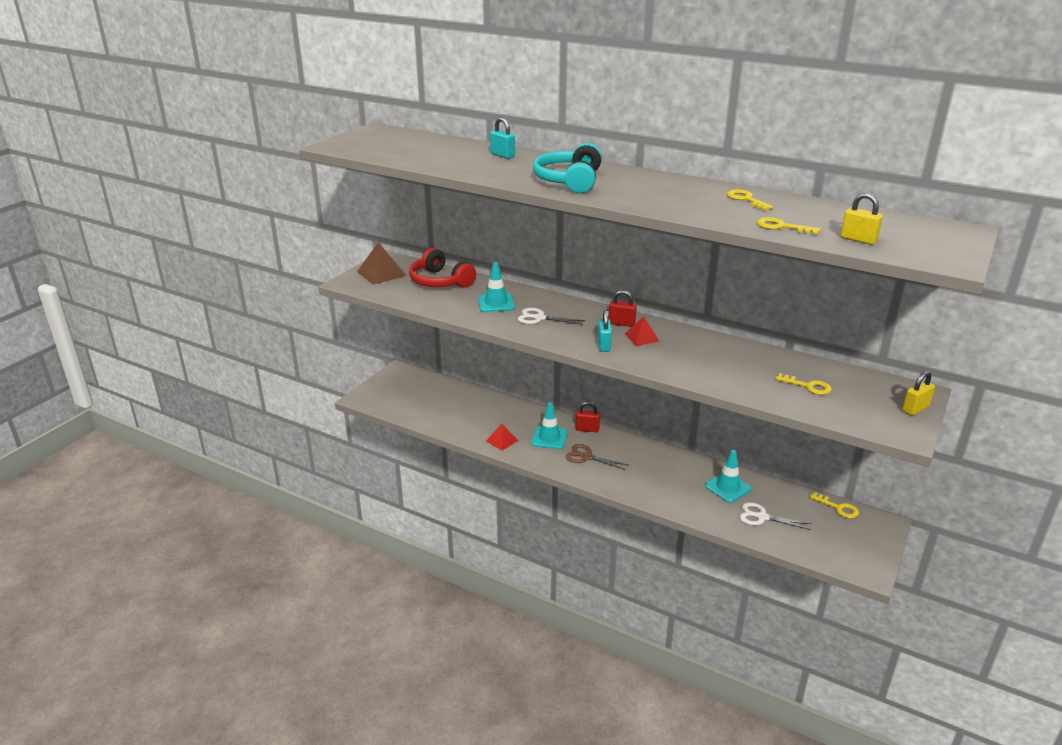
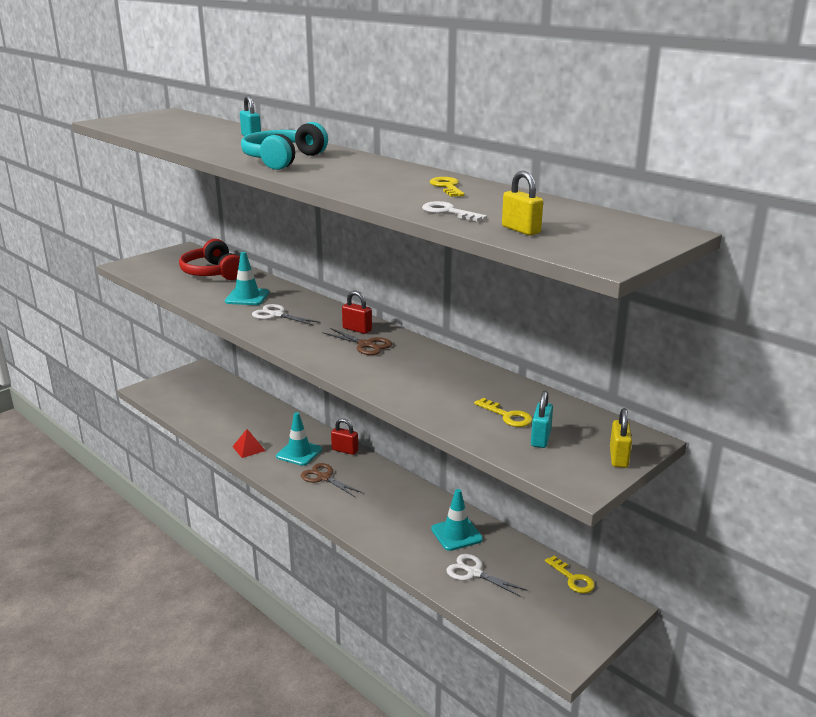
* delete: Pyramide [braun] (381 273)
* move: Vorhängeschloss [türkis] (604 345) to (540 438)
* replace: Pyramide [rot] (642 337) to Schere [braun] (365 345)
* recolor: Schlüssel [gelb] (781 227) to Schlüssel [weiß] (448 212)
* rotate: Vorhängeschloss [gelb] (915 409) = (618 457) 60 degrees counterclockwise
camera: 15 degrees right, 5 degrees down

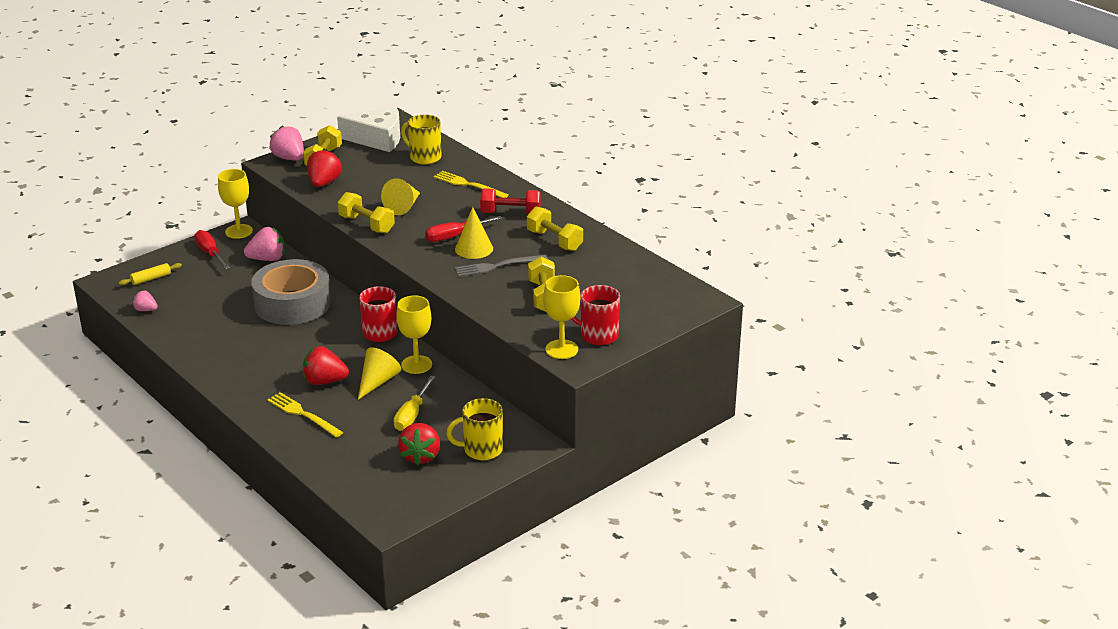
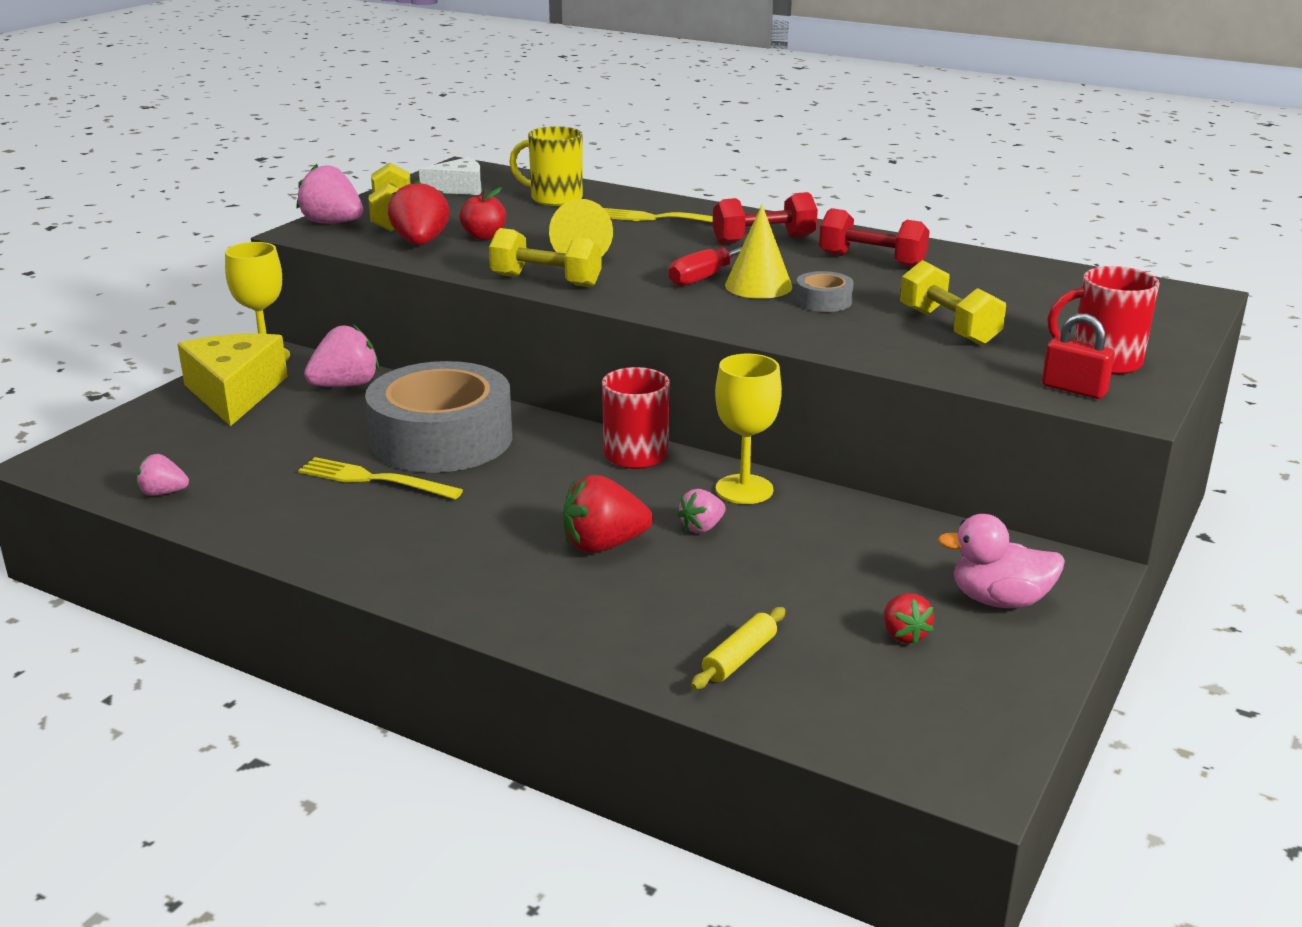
* delete: Schraubenzieher [gelb] (412 415)
* insert: Apfel [rot] (484 236)
* move: Nudelholz [gelb] (151 279) to (739 658)
* move: Gabel [gelb] (303 414) to (374 479)
* replace: Schraubenzieher [rot] (210 253) to Käse [gelb] (234 393)
* replace: Kegel [gelb] (377 382) to Erdbeere [rosa] (702 527)
* replace: Tasse [gelb] (481 450) to Ente [rosa] (999 600)
* replace: Gabel [grau] (497 266) to Klebeband [grau] (823 301)
* replace: Kelch [gelb] (561 349) to Vorhängeschloss [rot] (1074 389)
* recolor: Hantel [gelb] (554 241) to Hantel [rot] (872 261)
* resize: Käse [weiß] (378 139) = (459 188) x0.60
* resize: Erdbeere [rot] (420 456) = (904 635) x0.58
camera: 20 degrees left, 5 degrees down

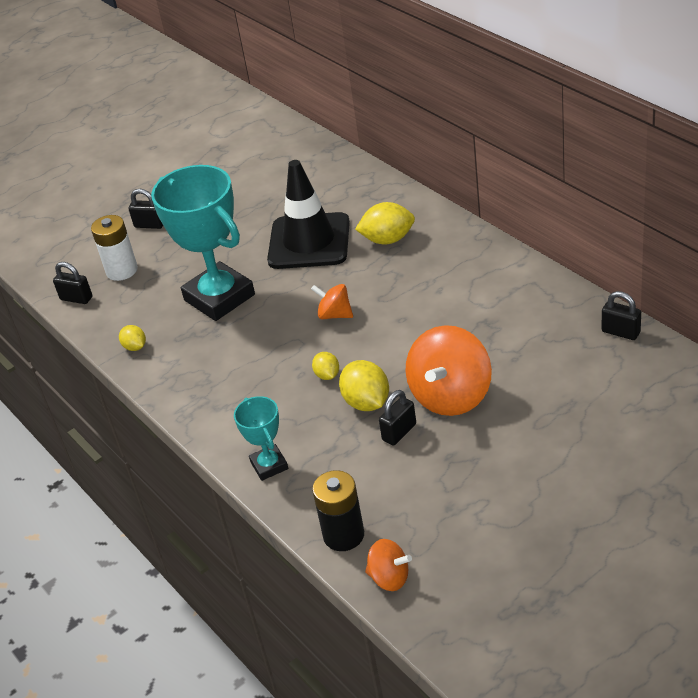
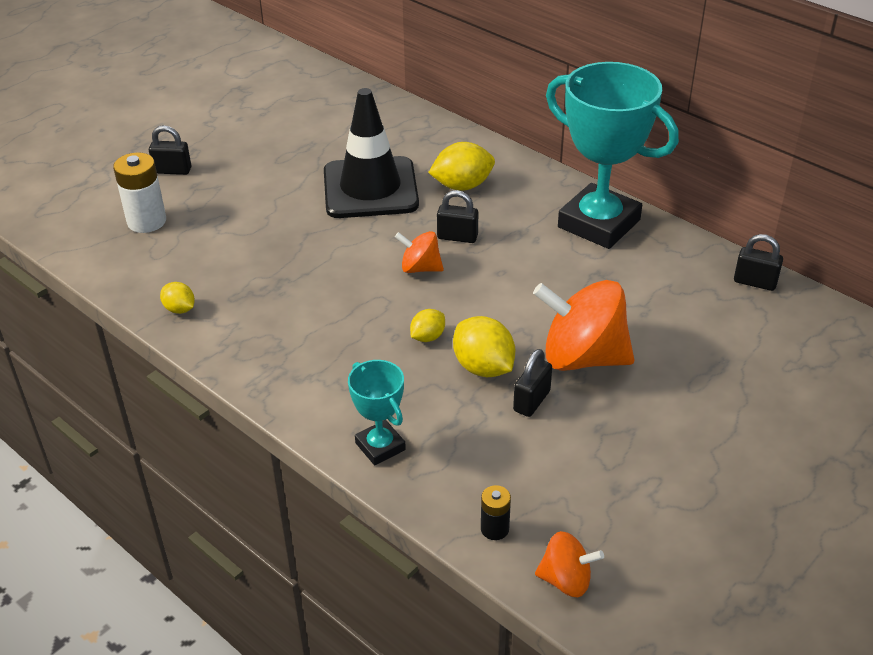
* move: Vorhängeschloss [schwarz] (76 298) to (457 237)
* move: Pokal [türkis] (219 297) to (599 223)
* rotate: Zitrone [gelb] (327 375) = (427 337) 75 degrees clockwise
* rotate: Kreisel [orange] (451 396) = (582 357) 90 degrees clockwise
* resize: Batterie [schwarz] (343 535) = (494 529) x0.55
camera: 15 degrees left, 0 degrees up

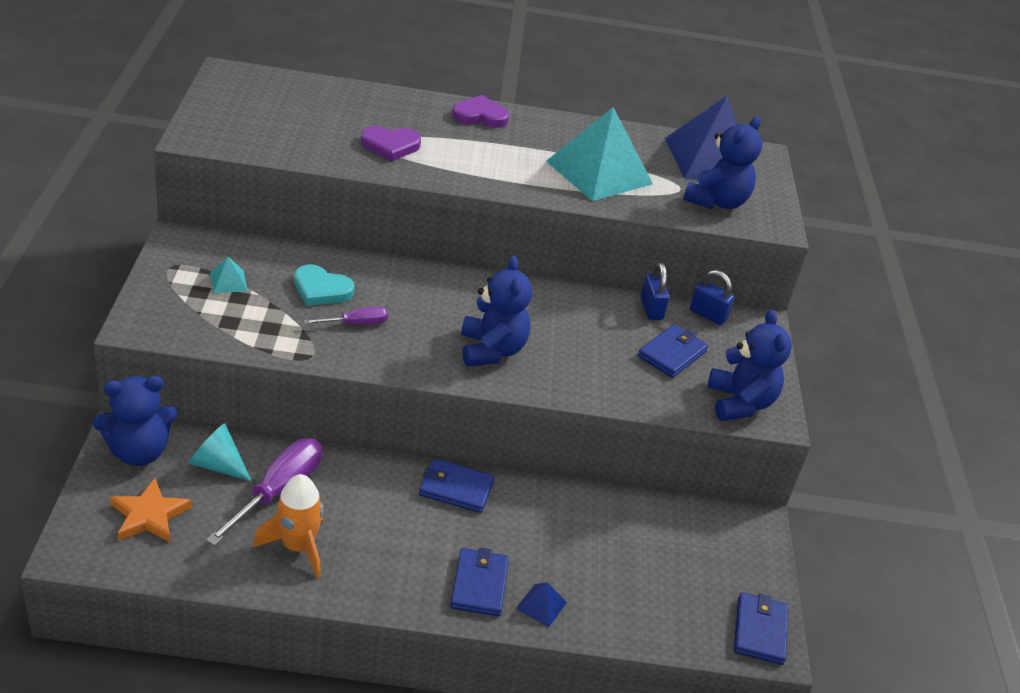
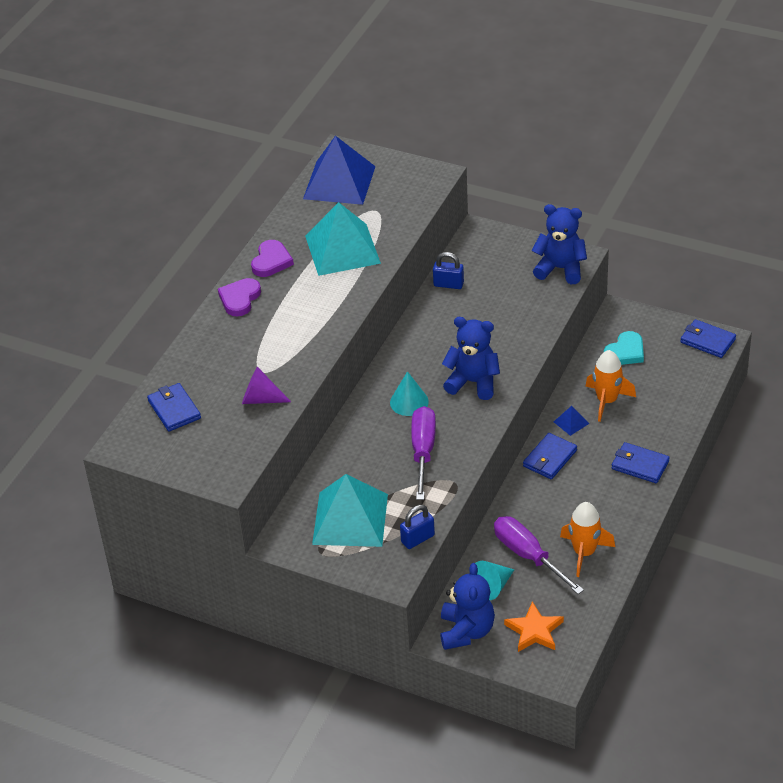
* delete: Teddybär [blau] (717 202)
* insert: Kegel [lila] (261 399)
* insert: Kegel [türkis] (409 402)
* insert: Rakete [orange] (607 401)
* move: Herz [türkis] (321 289) to (625 352)
* move: Herz [lila] (390 146) to (271 261)
* move: Pyramide [blau] (541 605) to (571 422)
* move: Geldbörse [blau] (672 354) to (174 409)
* move: Vorhängeschloss [blau] (708 315) to (417 539)
* resize: Pyramide [türkis] (228 281) = (350 519) x2.50
* resize: Schraubenzieher [lila] (357 324) = (423 451) x1.81
camera: 60 degrees left, 5 degrees up

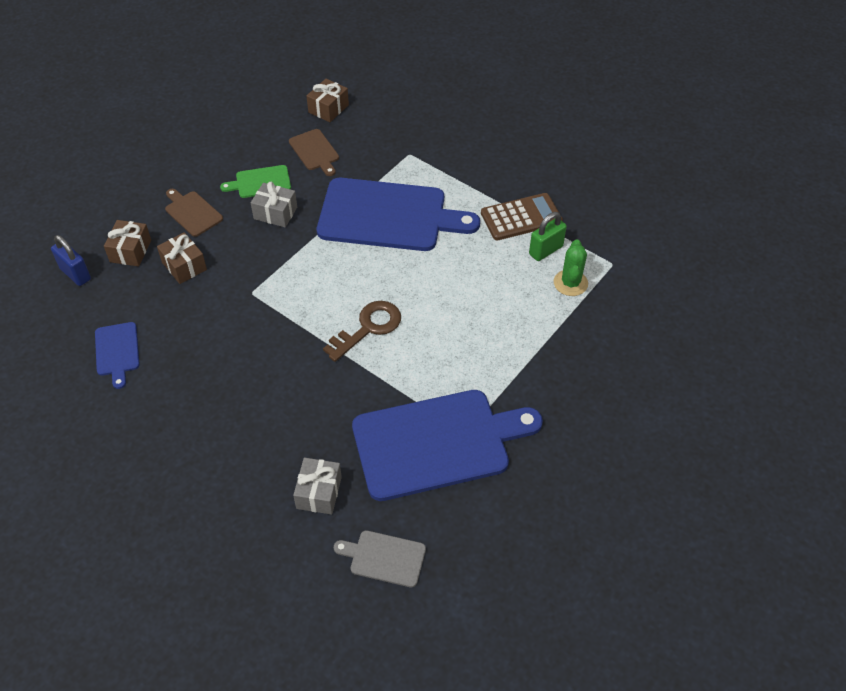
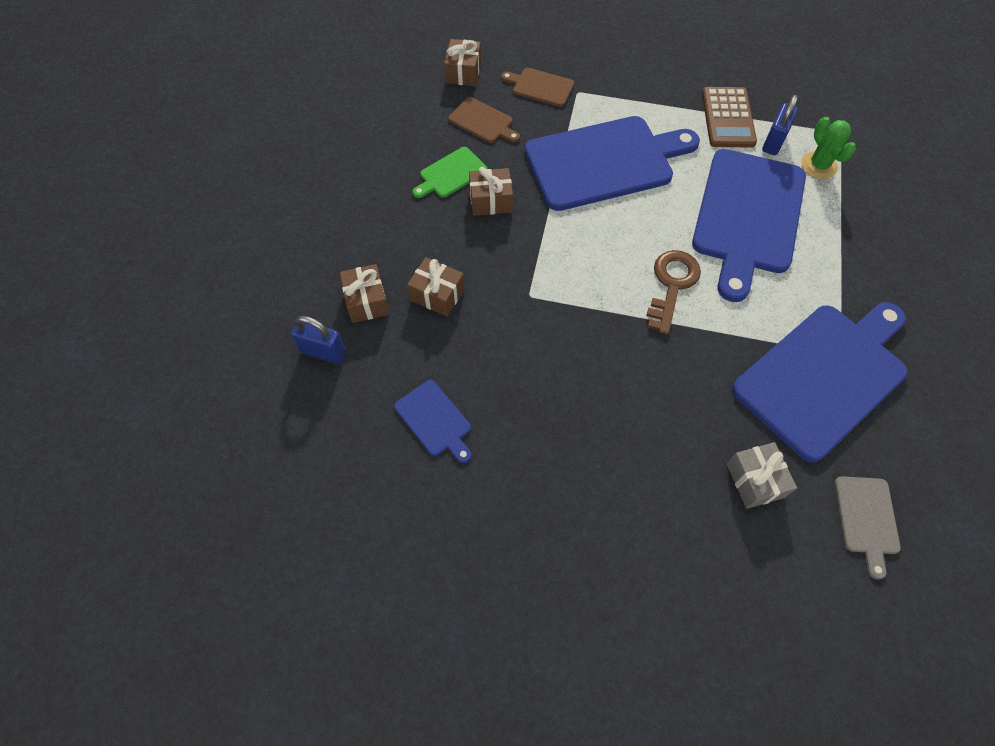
* insert: Schneidebrett [blau] (747 216)
* move: Schneidebrett [braun] (192 212) to (540 87)
* recolor: Geschenk [grau] (275 213) to Geschenk [braun] (490 201)
* recolor: Vorhängeschloss [grün] (545 250) to Vorhängeschloss [blau] (773 142)
* rotate: Schneidebrett [grau] (384 558) = (866 519) 75 degrees counterclockwise
* rotate: Taschenrechner [braun] (521 217) = (727 118) 135 degrees clockwise
camera: 25 degrees left, 10 degrees up

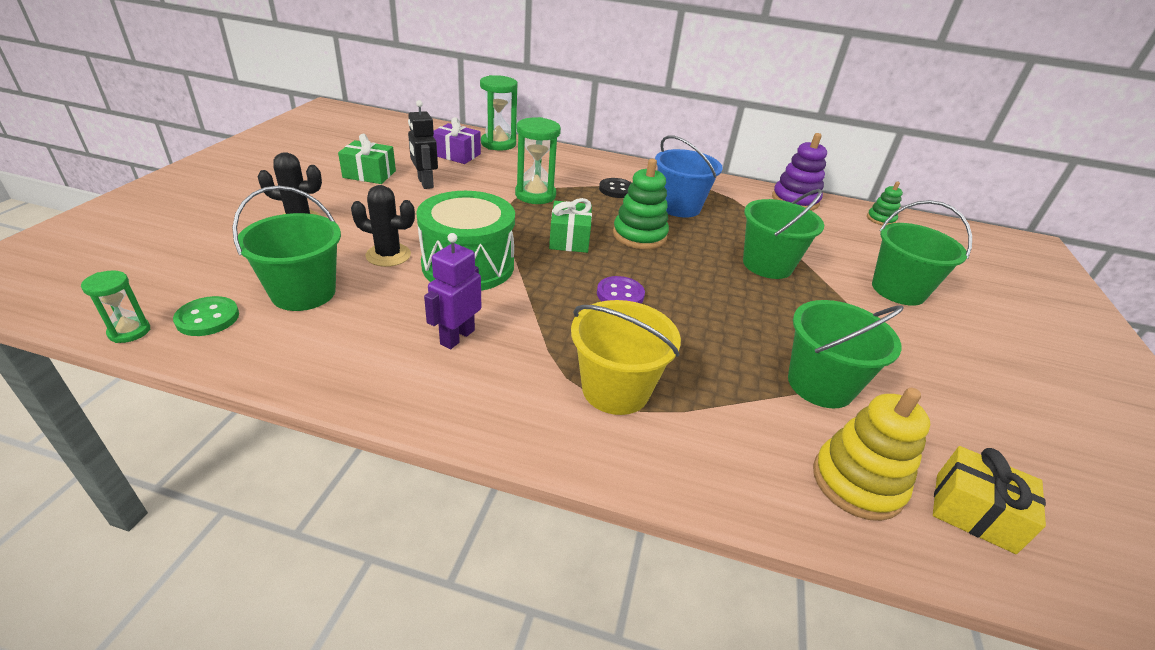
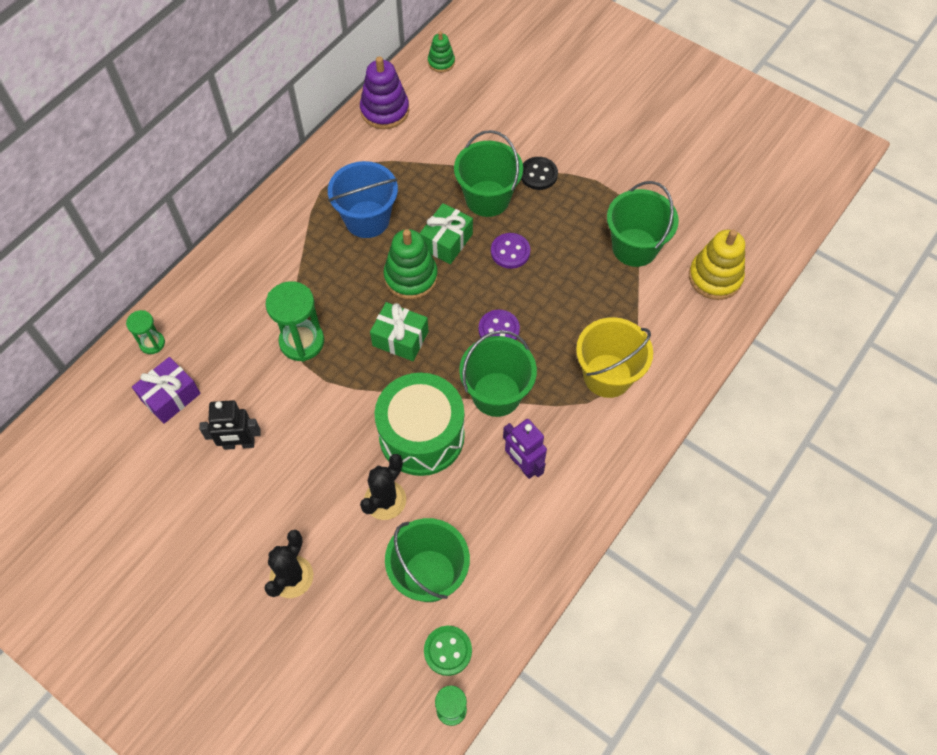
* delete: Geschenk [gelb] (974 512)
* insert: Knopf [lila] (510 252)
* move: Geschenk [grün] (369 174) to (446 241)
* move: Knopf [schwarz] (616 189) to (538 174)
* move: Eimer [grün] (898 290) to (496 394)
* resize: Sanduhr [grün] (498 144) = (152 343) x0.56
camera: 65 degrees left, 25 degrees up

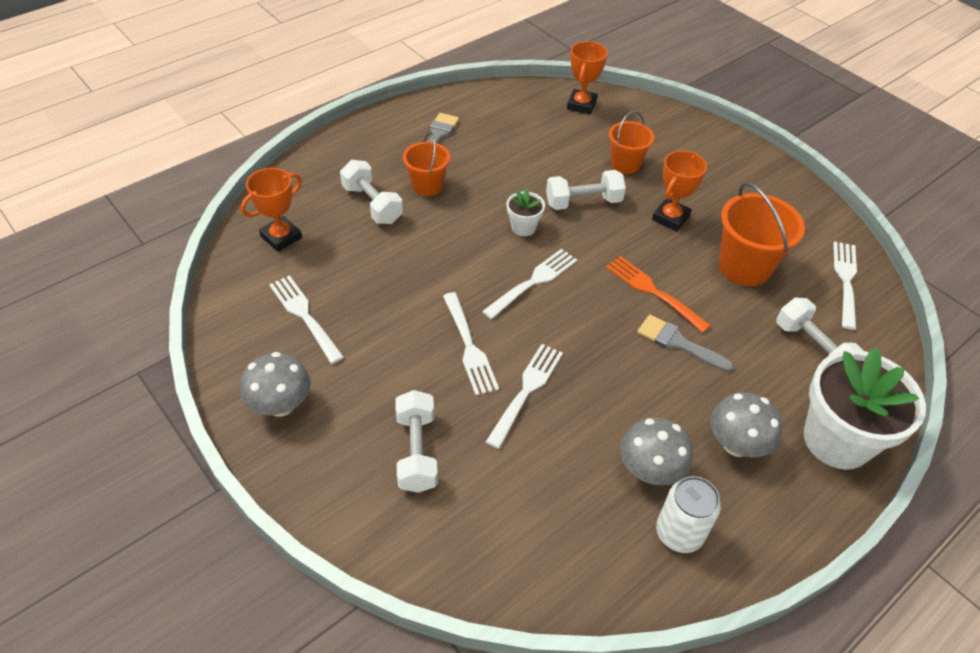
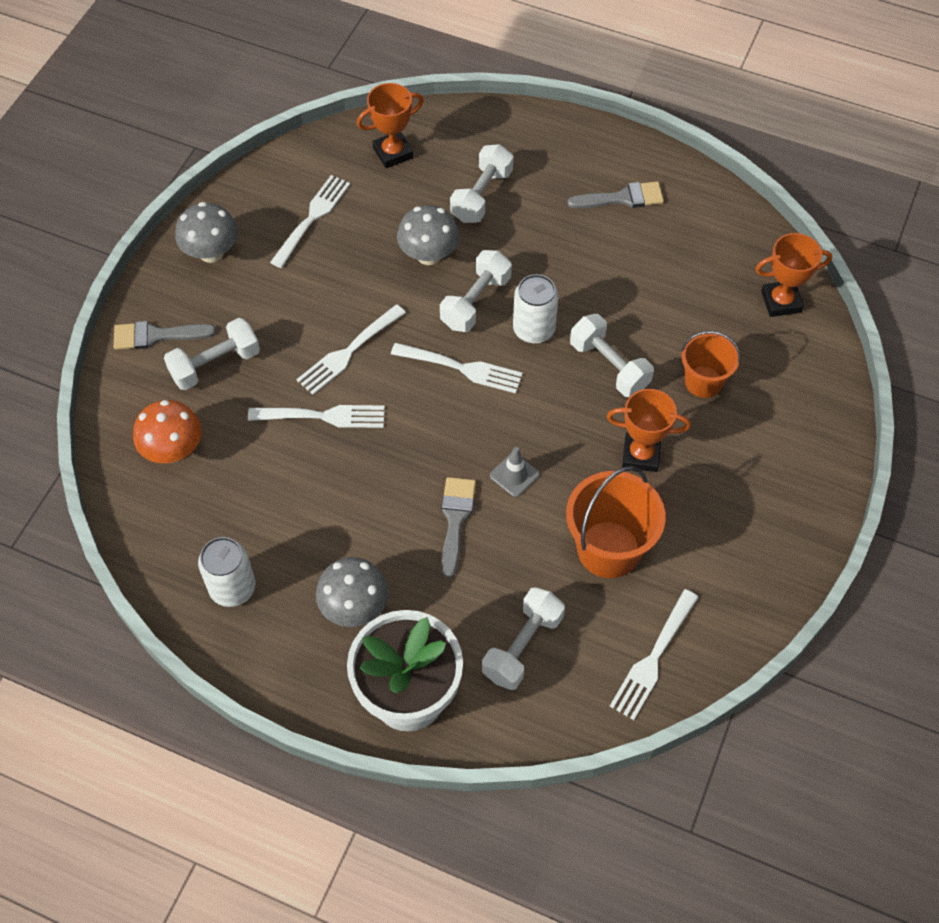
* delete: Eimer [orange] (427 186)
* insert: Pinsel [grau] (156 336)
* insert: Pilz [orange] (173 450)
* insert: Hantel [weiß] (475 302)
* move: Pilz [grau] (649 470) to (429 255)
* replace: Blumentopf [weiß] (523 227) to Dose [weiß] (534 329)
* replace: Gabel [orange] (653 291) to Leitkegel [grau] (514 475)
* rotate: Pokal [orange] (281 237) = (393 153) 45 degrees counterclockwise
* rotate: Gabel [weiß] (845 281) = (653 658) 135 degrees clockwise
camera: 65 degrees right, 10 degrees up

